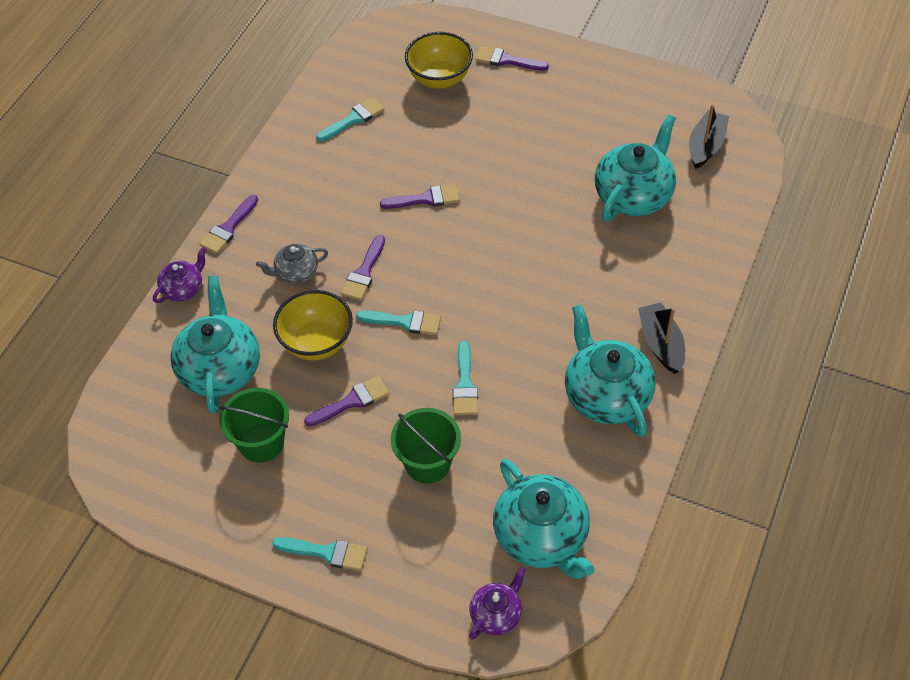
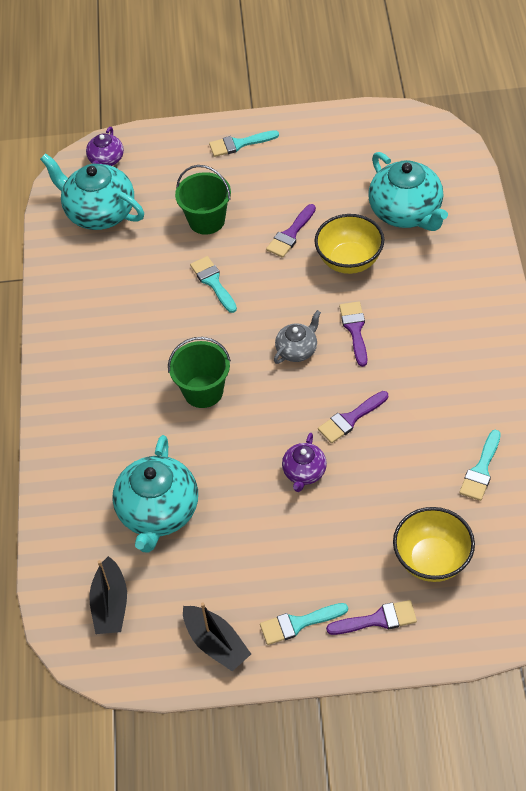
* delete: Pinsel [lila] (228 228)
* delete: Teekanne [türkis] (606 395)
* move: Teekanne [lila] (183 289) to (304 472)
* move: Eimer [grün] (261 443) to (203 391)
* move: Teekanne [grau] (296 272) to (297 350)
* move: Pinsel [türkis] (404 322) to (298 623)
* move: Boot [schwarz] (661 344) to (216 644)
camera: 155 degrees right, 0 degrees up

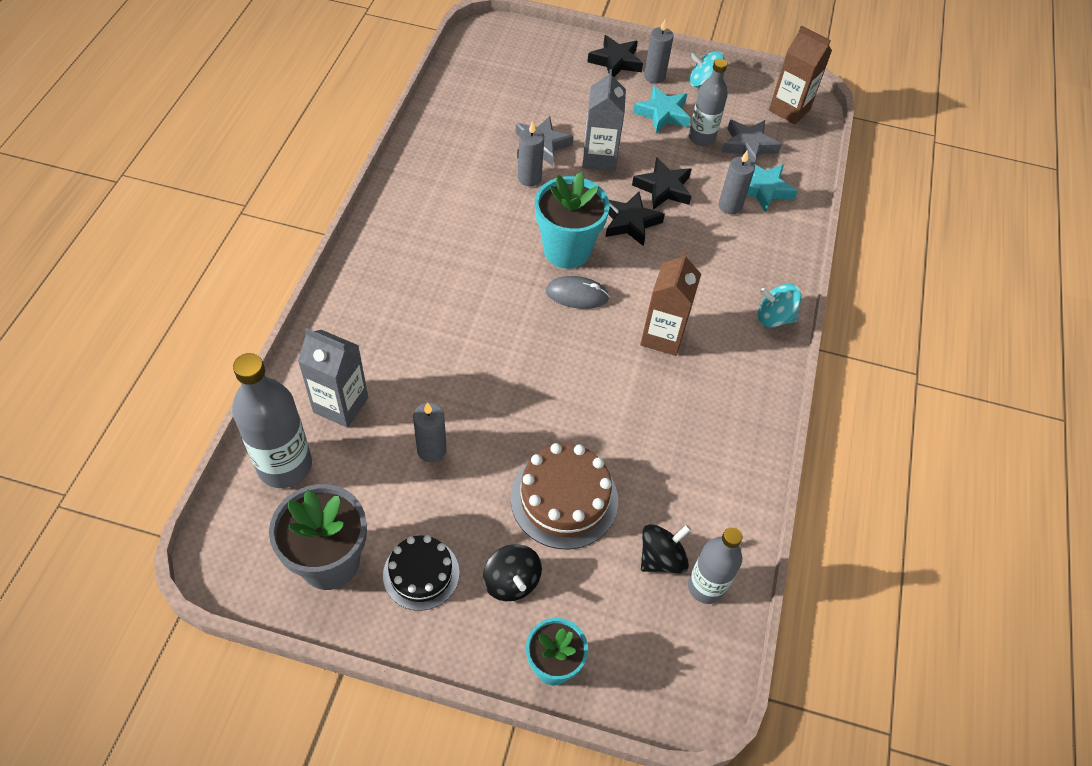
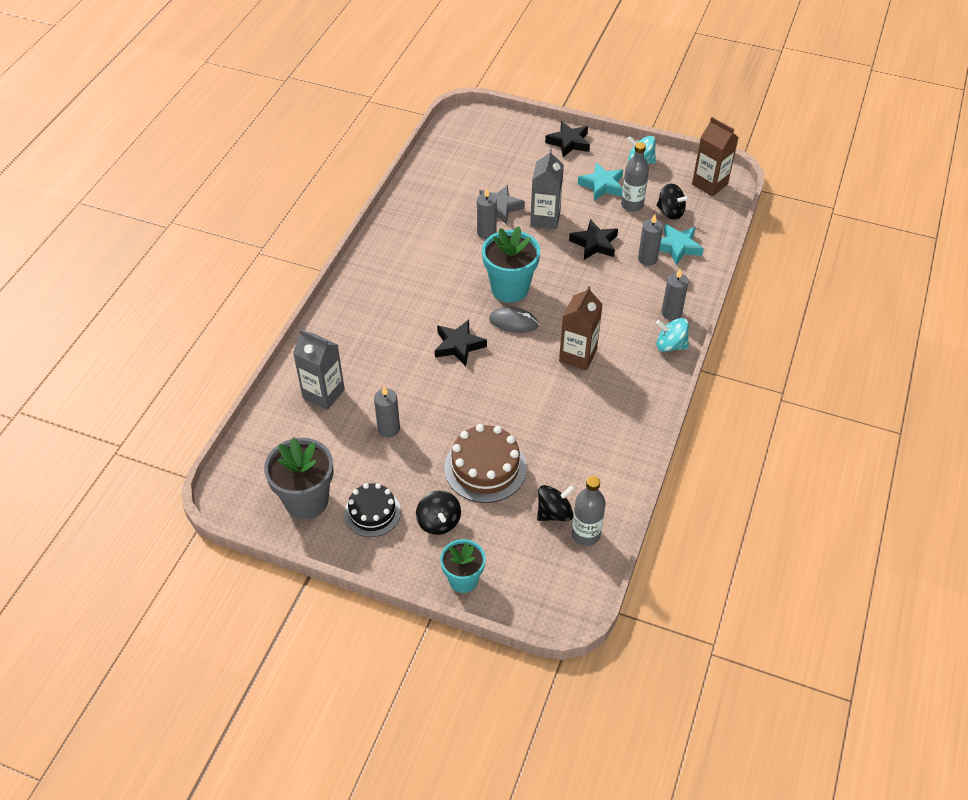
* delete: Flasche [grau] (285 466)
* move: Stern [schwarz] (630 222) to (458 345)
* move: Kerze [grau] (654 76) to (671 313)
* replace: Stern [grau] (748 146) to Kreisel [schwarz] (670 212)
camera: 10 degrees right, 5 degrees down

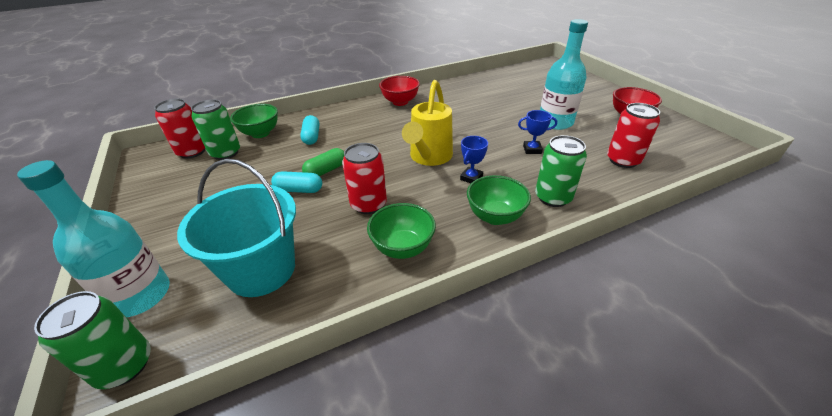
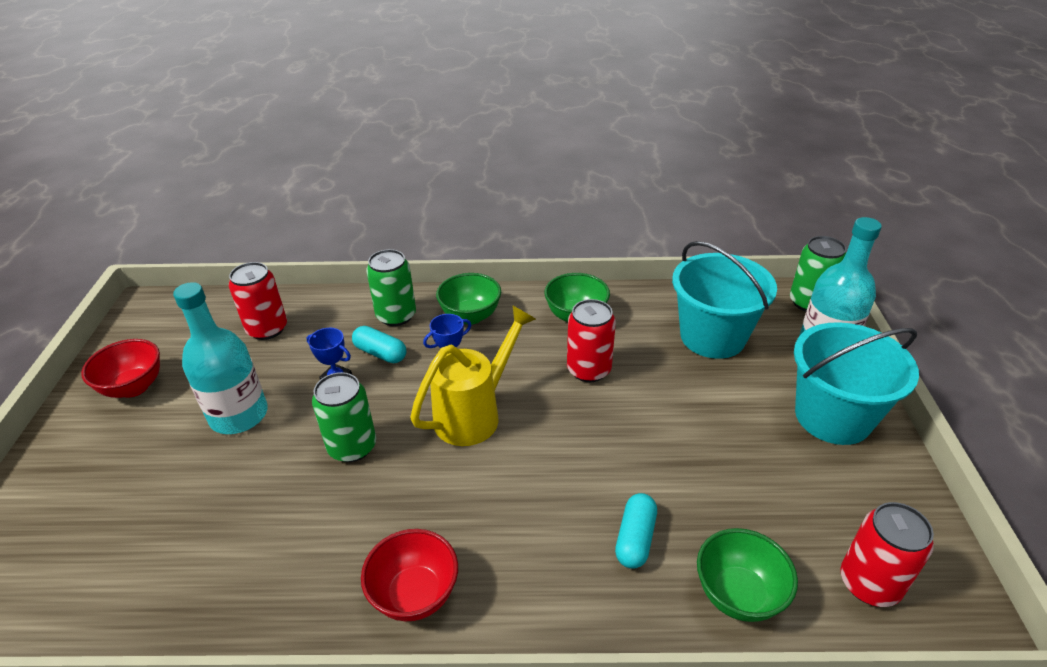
* delete: Kapsel [grün] (326 170)
* insert: Eimer [türkis] (832 417)
* move: Dose [grün] (225 153) to (352 447)
* move: Kapsel [türkis] (299 190) to (380 353)
camera: 155 degrees left, 0 degrees up

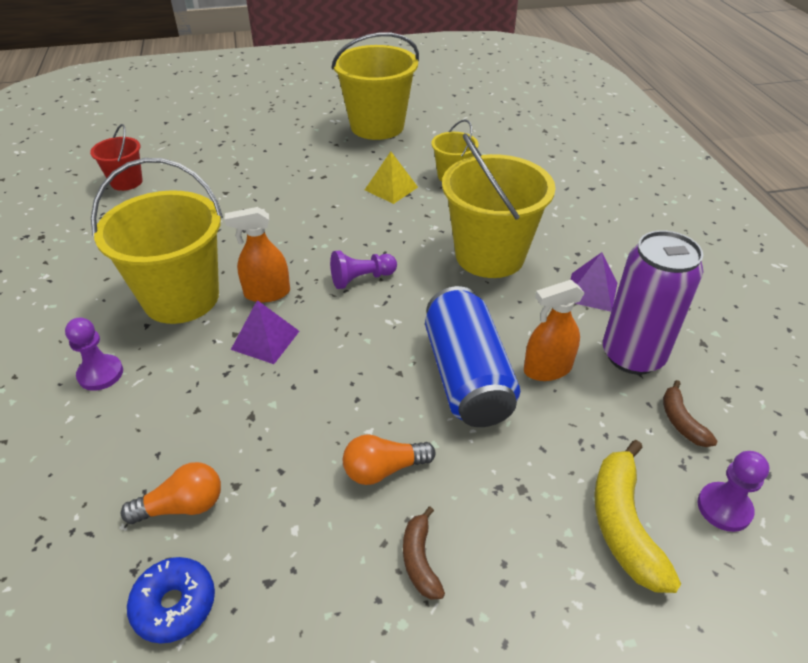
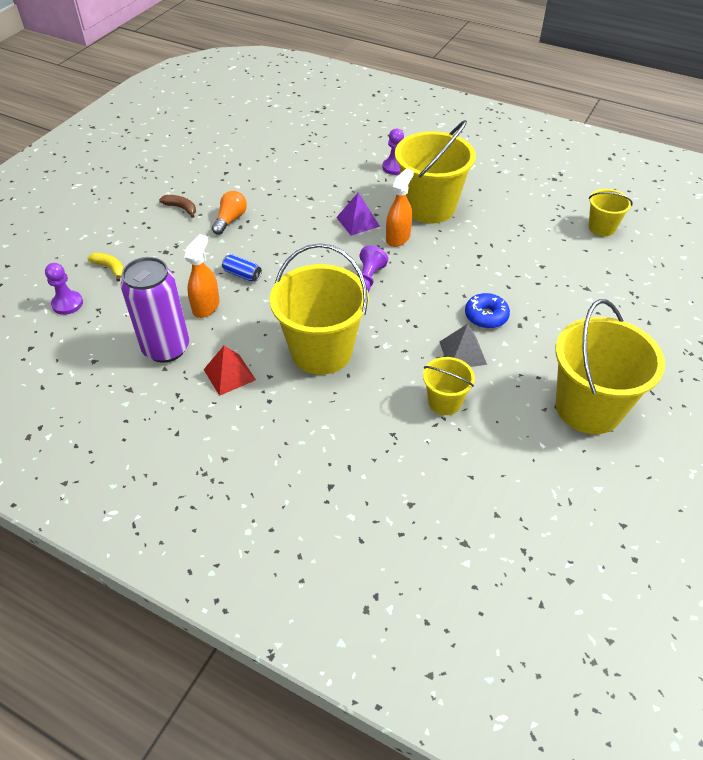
* delete: Glühbirne [orange] (182 506)
* delete: Banane [braun] (681 421)
* move: Donut [blau] (174 604) to (486 316)
* recolor: Eimer [rot] (126 182) to Eimer [gelb] (601 227)
* recolor: Pyramide [gelb] (391 188) to Pyramide [grau] (462 352)
* recolor: Pyramide [lila] (591 291) to Pyramide [rot] (229 374)
* resize: Dose [blau] (467 376) = (242 274) x0.41
* resize: Banane [gelb] (623 524) = (110 268) x0.56
camera: 130 degrees right, 5 degrees up

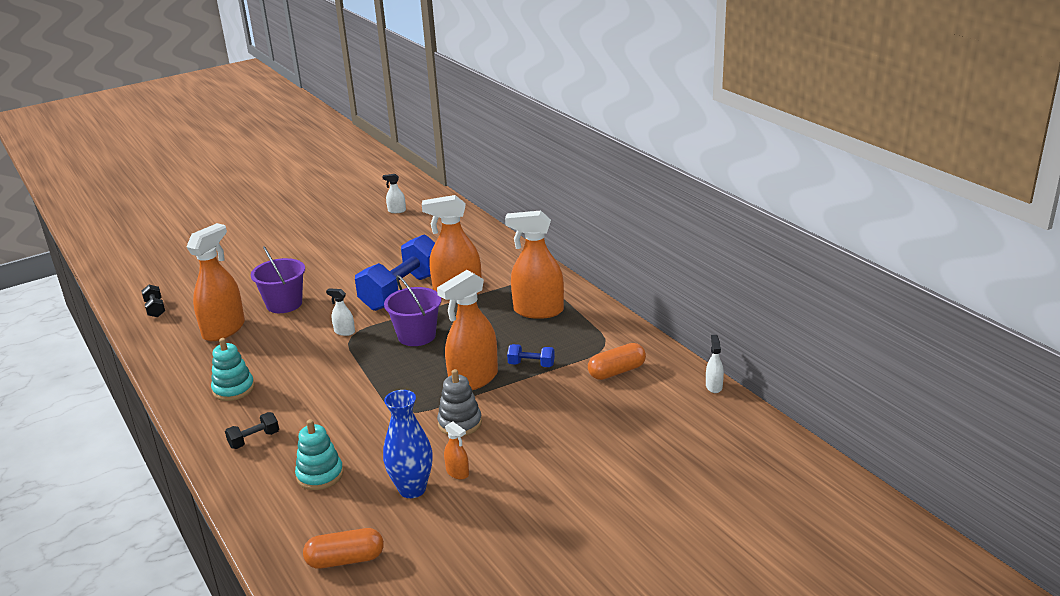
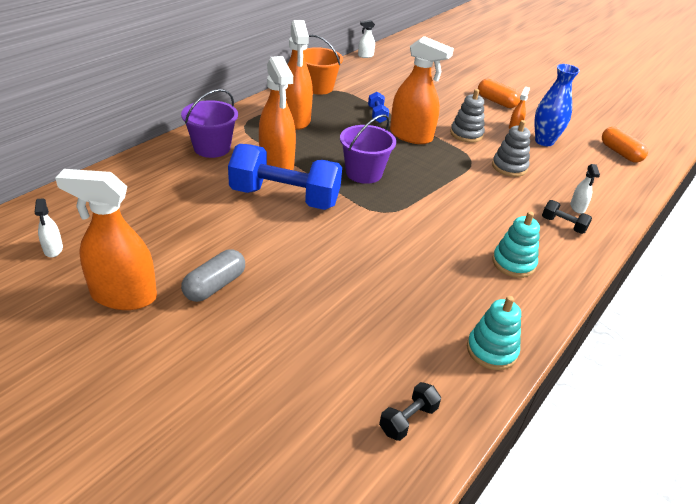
* insert: Kapsel [grau] (214 285)
* insert: Eimer [orange] (318 87)
* insert: Stapelspielzeug [grau] (509 167)
* move: Sprühflasche [orange] (224 329) to (123 295)
* move: Eimer [lila] (284 304) to (212 148)
* move: Stapelspielzeug [türkis] (320 475) to (491 350)
* move: Sprühflasche [weiß] (344 332) to (577 207)
* move: Kapsel [orange] (616 371) to (496 102)
camera: 115 degrees left, 10 degrees up

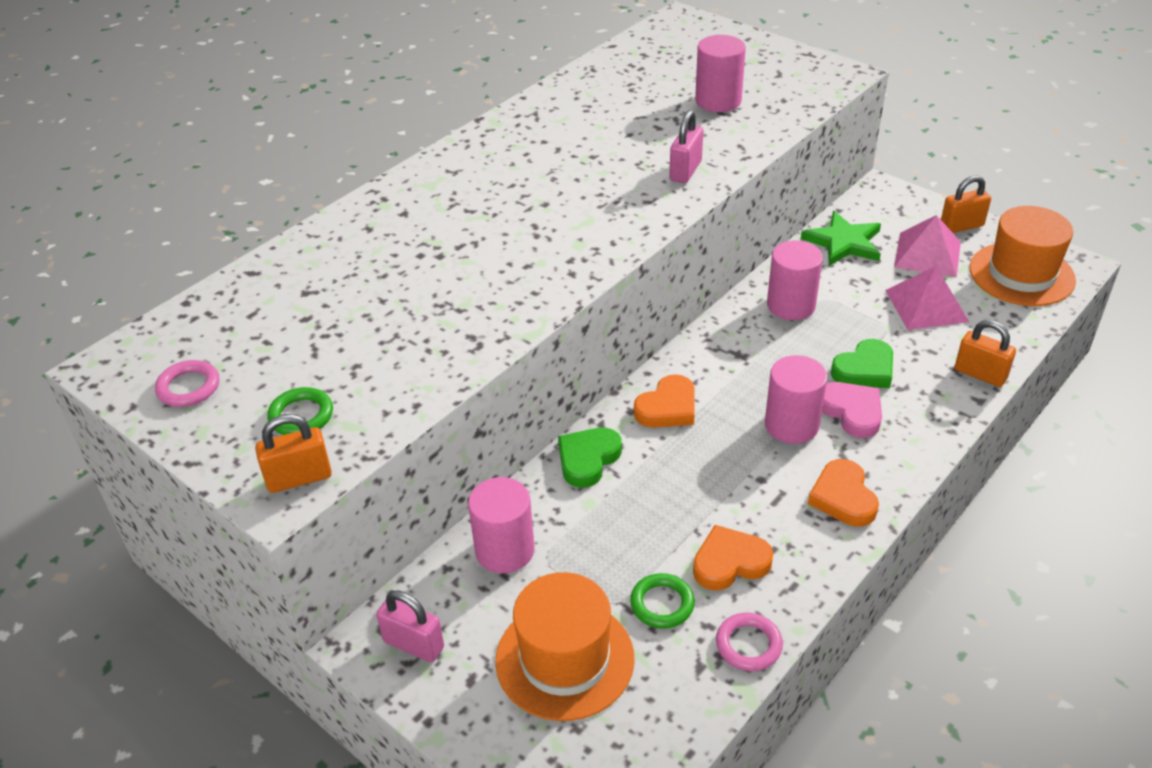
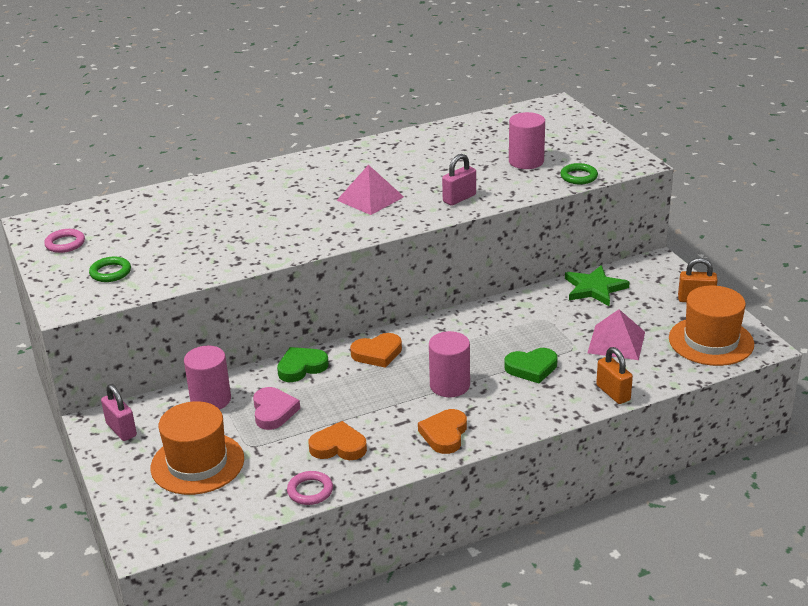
* delete: Vorhängeschloss [orange] (299 478)
* delete: Vollzylinder [rosa] (791 305)
* move: Ring [grün] (662 604) to (578 177)
* move: Herz [rosa] (852 412) to (273 411)
* move: Pyramide [rosa] (927 254) to (370 198)
camera: 25 degrees right, 10 degrees down

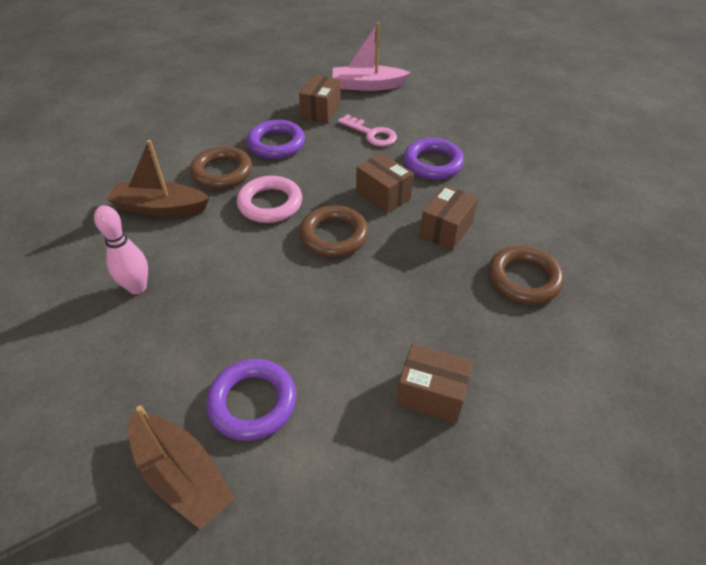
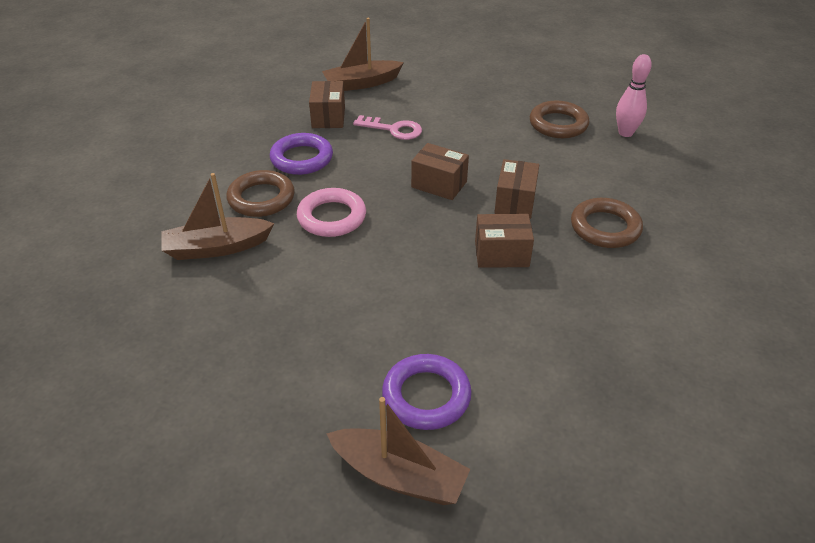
* delete: Ring [lila] (433 163)
* move: Bowlingkegel [rosa] (137 287) to (625 133)
* move: Ring [braun] (334 235) to (558 124)
* move: Schachtel [braun] (431 394) to (501 254)
* recolor: Boot [rosa] (367 85) to Boot [braun] (361 83)
camera: 20 degrees left, 5 degrees down

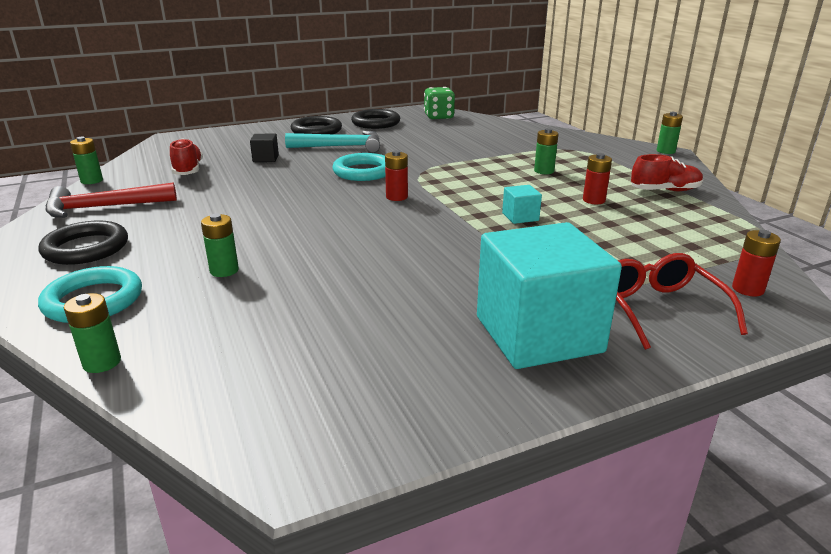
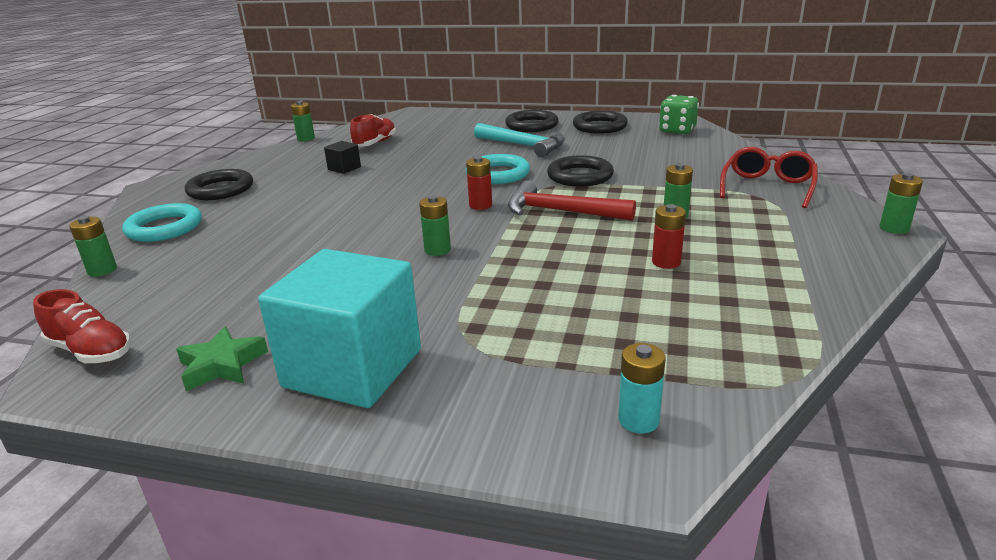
* delete: Kubus [türkis] (520 217)
* insert: Stern [grün] (222 365)
* insert: Ring [schwarz] (580 176)
* move: Hammer [rot] (104 207) to (561 211)
* move: Batterie [grün] (224 270) to (437 250)
* move: Kubus [schwarz] (265 158) to (344 168)
* move: Brille [rot] (658 309) to (767 187)
* move: Schuh [rot] (664 191) to (90 351)
* recolor: Batterie [rot] (747 289) to Batterie [türkis] (638 420)
camera: 40 degrees right, 0 degrees up

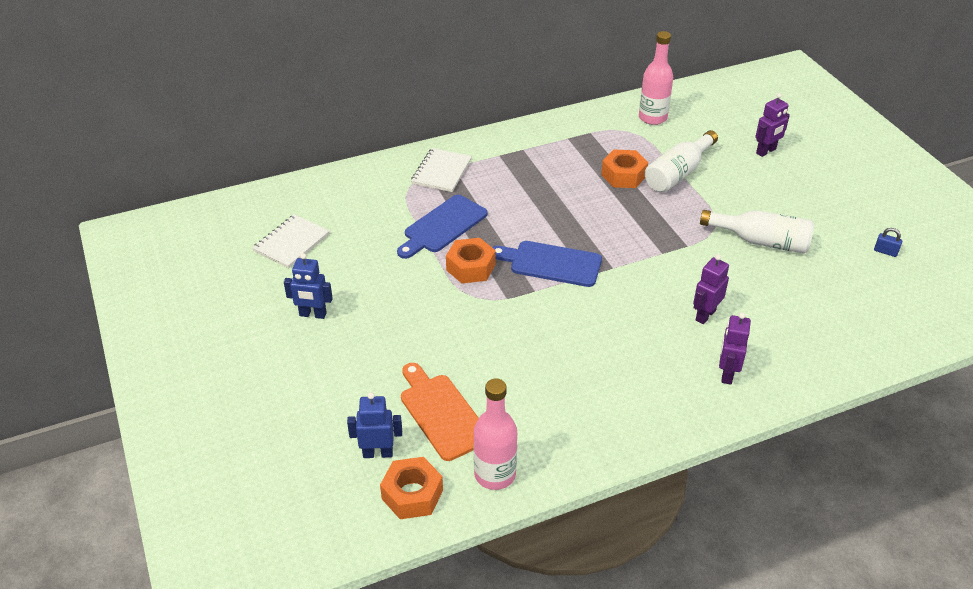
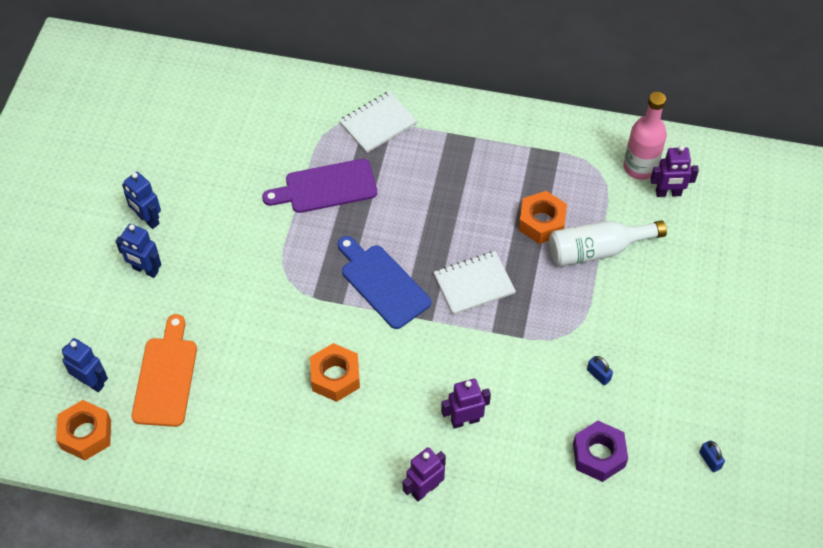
* delete: Flasche [rosa] (495 474)
* insert: Roboter [blau] (145 270)
* insert: Sechskantmutter [lila] (598 455)
* move: Notizbuch [weiß] (291 242) to (474 284)
* move: Sechskantmutter [orange] (471 267) to (335 377)
* move: Roboter [lila] (766 151) to (668 193)
* replace: Flasche [weiß] (761 241) to Vorhängeschloss [blau] (598 375)
* recolor: Schneidebrett [blau] (443 226) to Schneidebrett [lila] (326 187)
camera: 35 degrees right, 15 degrees up

